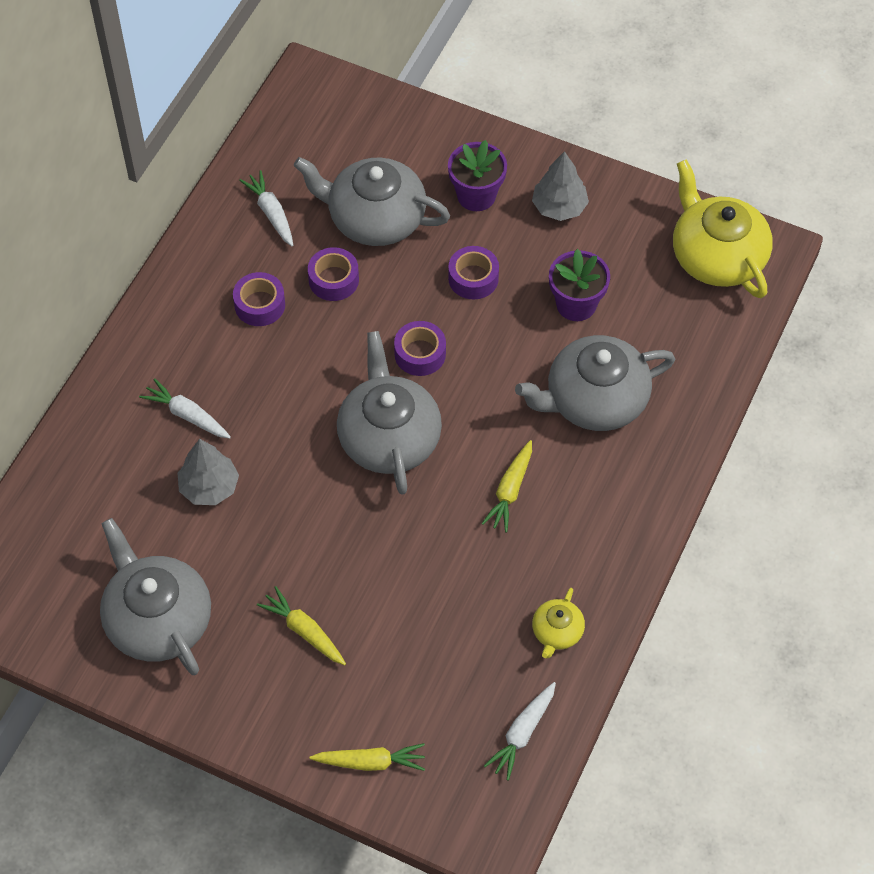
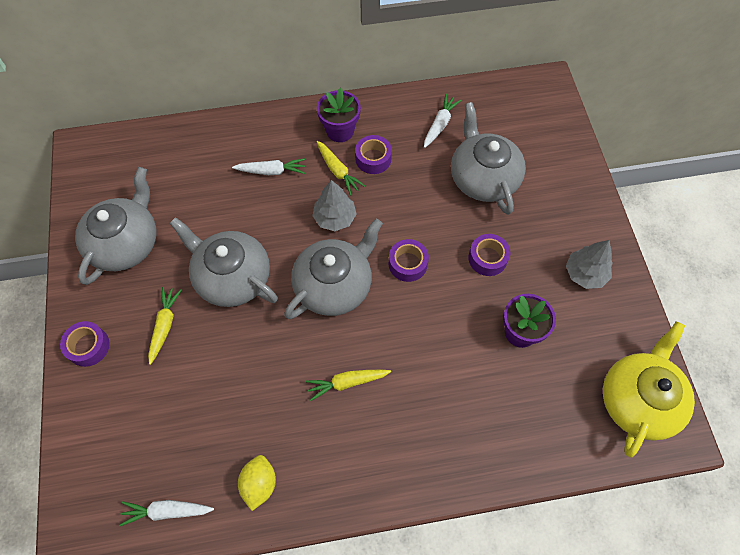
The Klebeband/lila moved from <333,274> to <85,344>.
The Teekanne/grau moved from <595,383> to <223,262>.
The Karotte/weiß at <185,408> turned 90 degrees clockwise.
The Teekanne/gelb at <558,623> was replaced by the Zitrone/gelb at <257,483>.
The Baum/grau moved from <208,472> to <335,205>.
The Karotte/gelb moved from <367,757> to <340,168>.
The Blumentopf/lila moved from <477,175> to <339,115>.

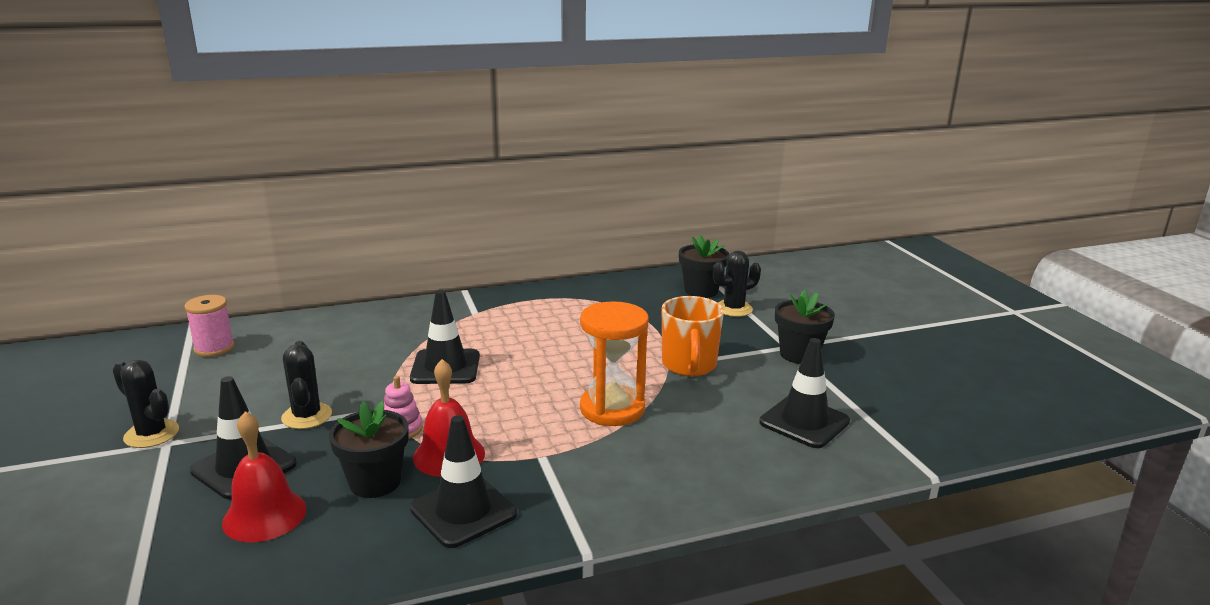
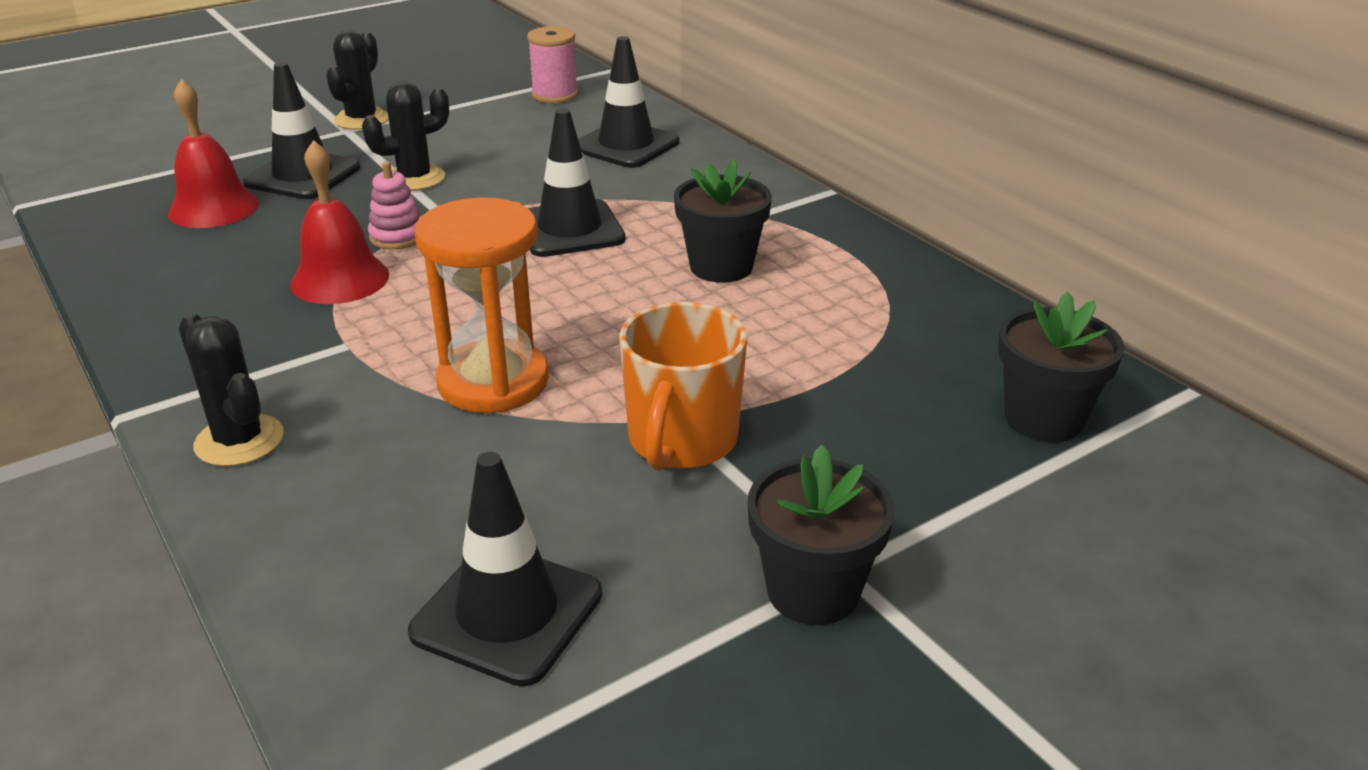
The Kaktus/schwarz moved from <737,284> to <231,390>.
The Leitkegel/schwarz moved from <463,481> to <628,102>.
The Tasse/orange at <693,336> turned 60 degrees counterclockwise.
The Blumentopf/schwarz moved from <369,449> to <723,221>.

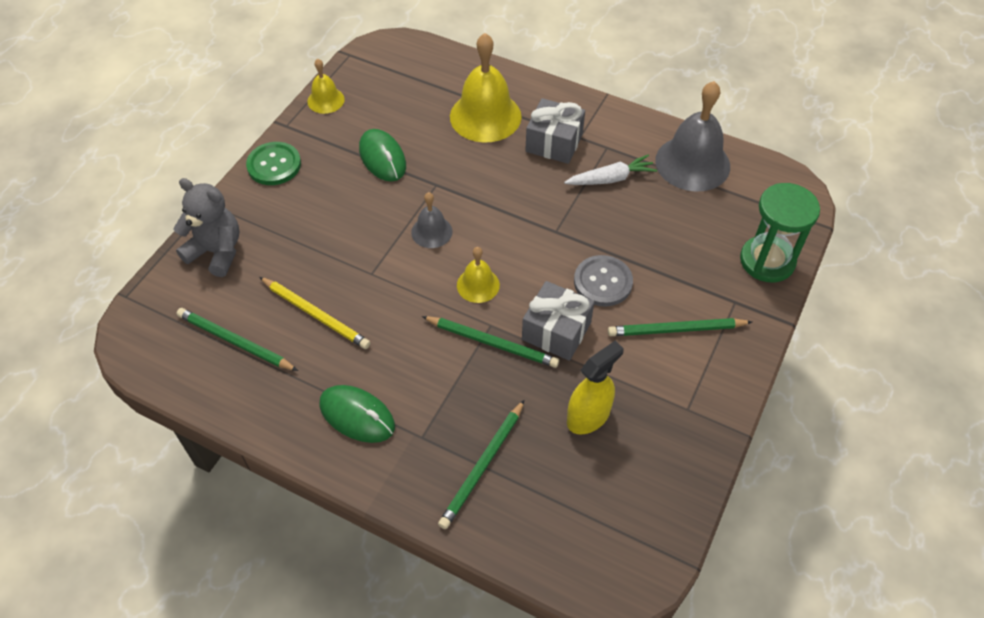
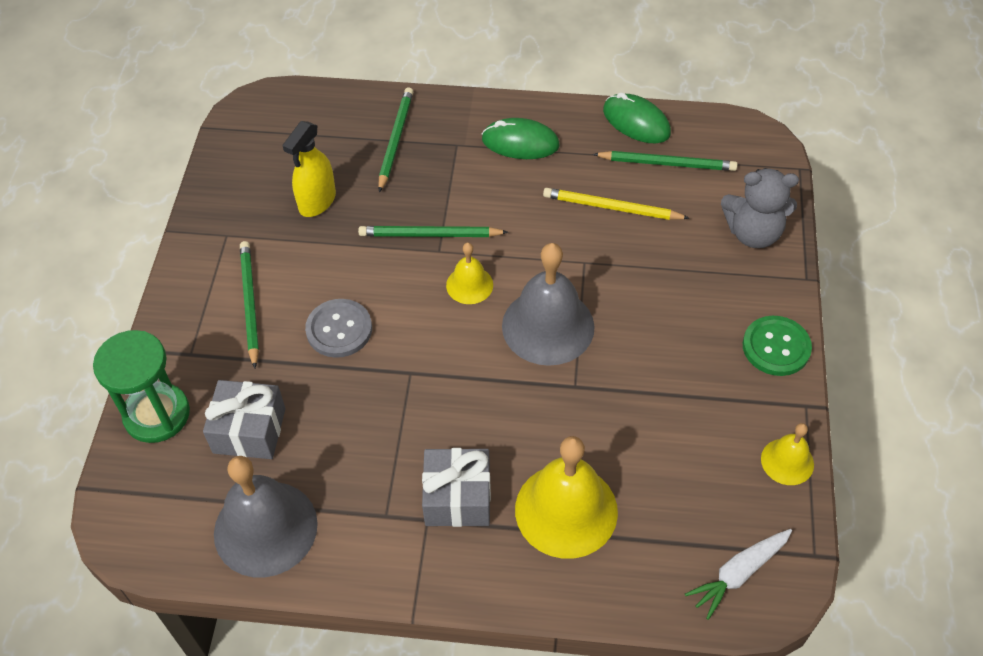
The Geschenk/grau moved from <558,321> to <244,419>.
The Bleistift/grün at <680,327> turned 75 degrees counterclockwise.
The Glocke/grau at <432,220> changed to 1.91 times the size.
The Computermaus/grün moved from <382,155> to <637,117>.
The Karotte/weiß moved from <610,170> to <738,574>.

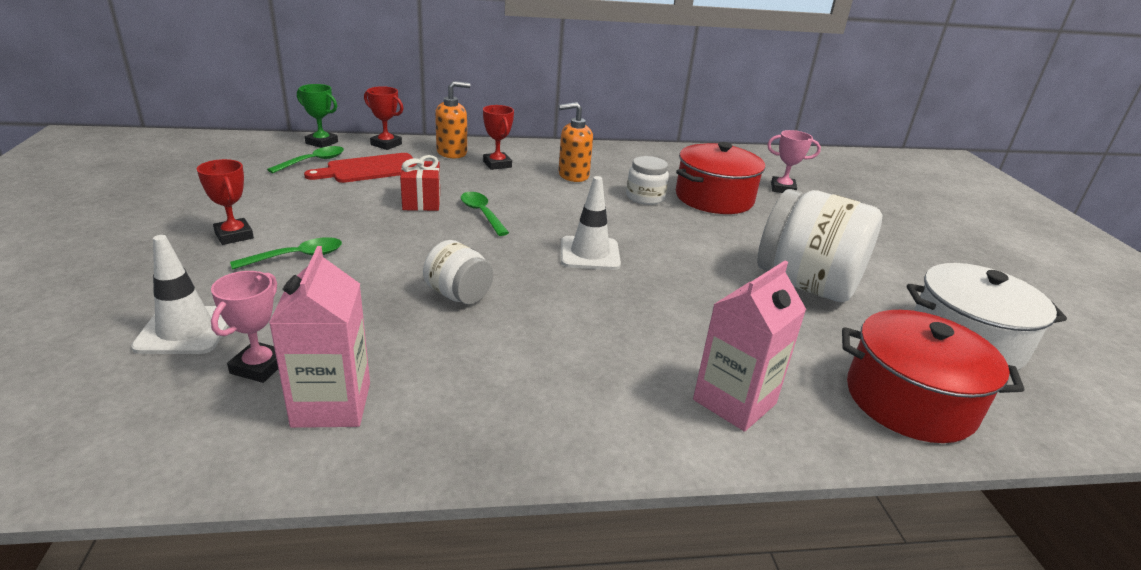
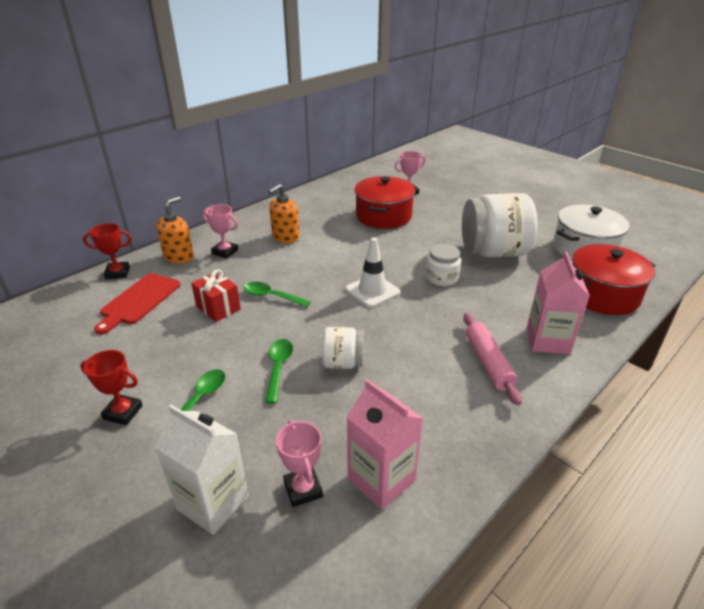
The Leitkegel/weiß at <179,294> was replaced by the Getränkekarton/weiß at <202,469>.
The Pokal/rot at <498,137> became the Pokal/rosa at <220,231>.
The Löffel/grün moved from <305,159> to <279,371>.
The Einmachglas/weiß moved from <647,180> to <443,265>.
The Nudelholz/rosa at <492,359> appeared.
The Pokal/grün at <317,116> disappeared.

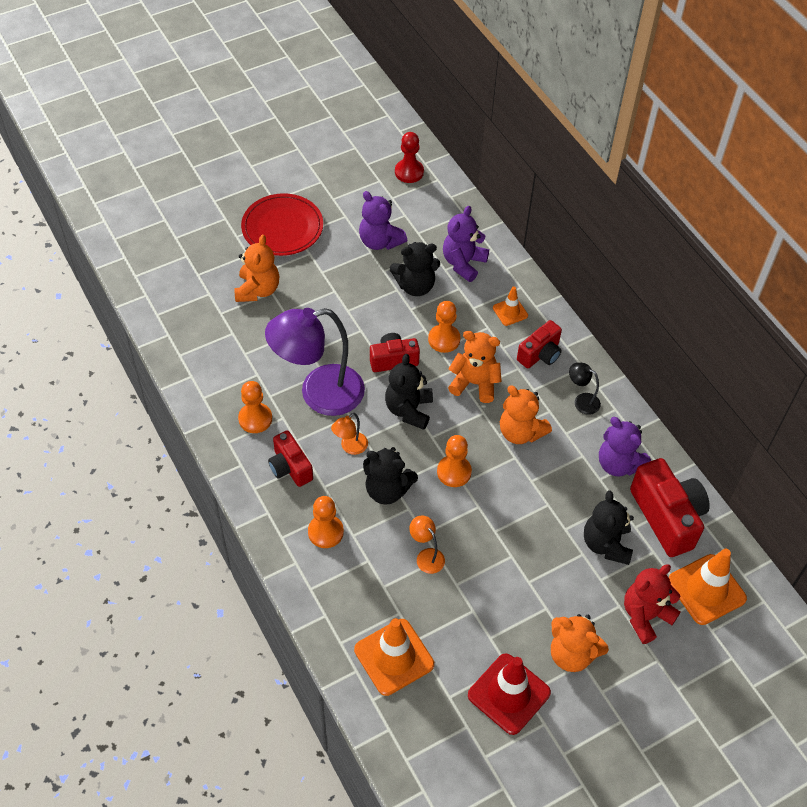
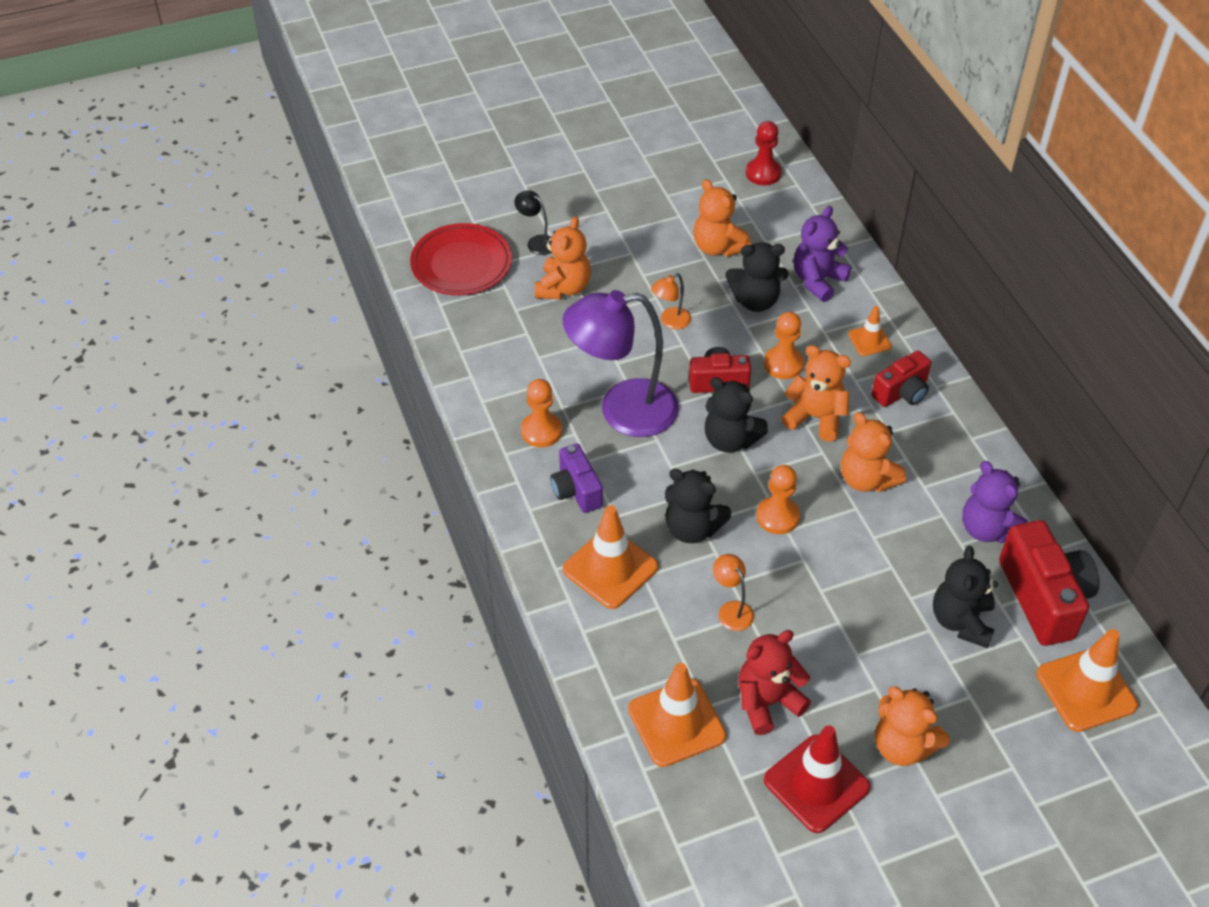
The Teller/rot moved from <282,224> to <461,259>.
The Lampe/schwarz moved from <585,389> to <532,222>.
The Kamera/rot at <290,458> became the Kamera/lila at <576,478>.
The Bauer/orange at <326,522> was replaced by the Leitkegel/orange at <610,557>.
The Lampe/orange moved from <349,434> to <671,301>.
The Teddybär/lila at <383,220> became the Teddybär/orange at <722,218>.
The Teddybär/schwarz at <409,392> turned 75 degrees counterclockwise.
The Teddybär/rot moved from <652,604> to <774,682>.

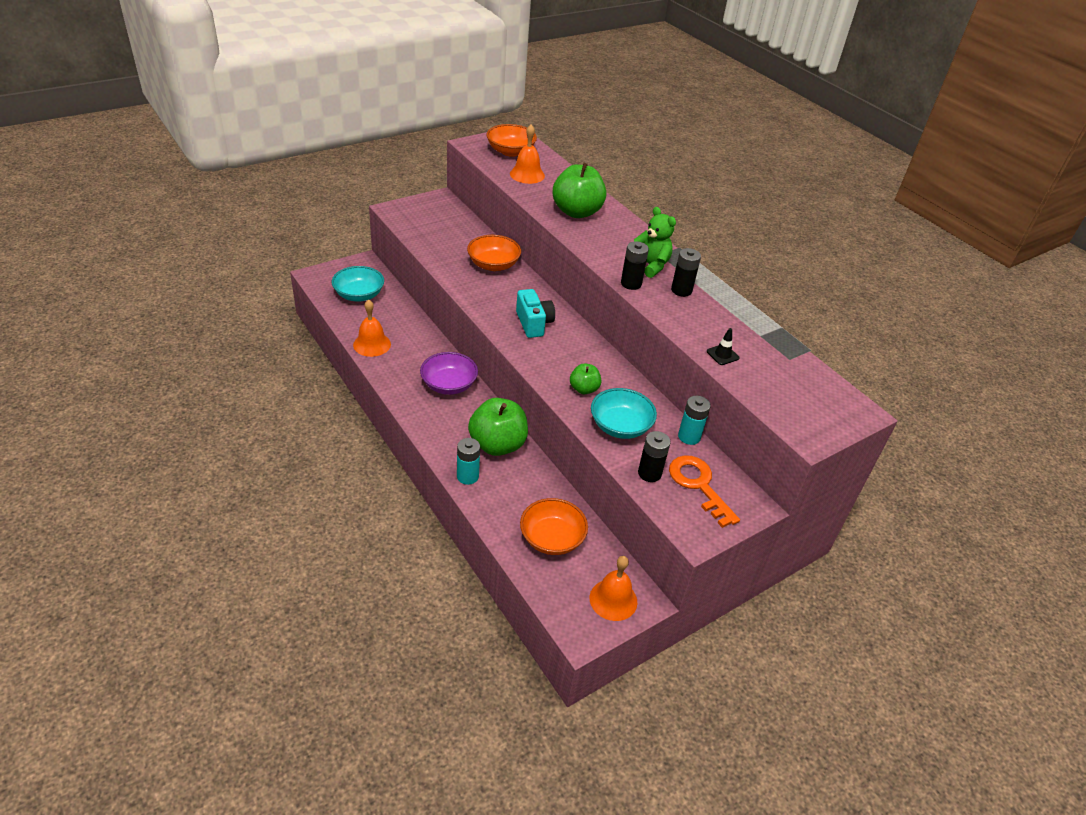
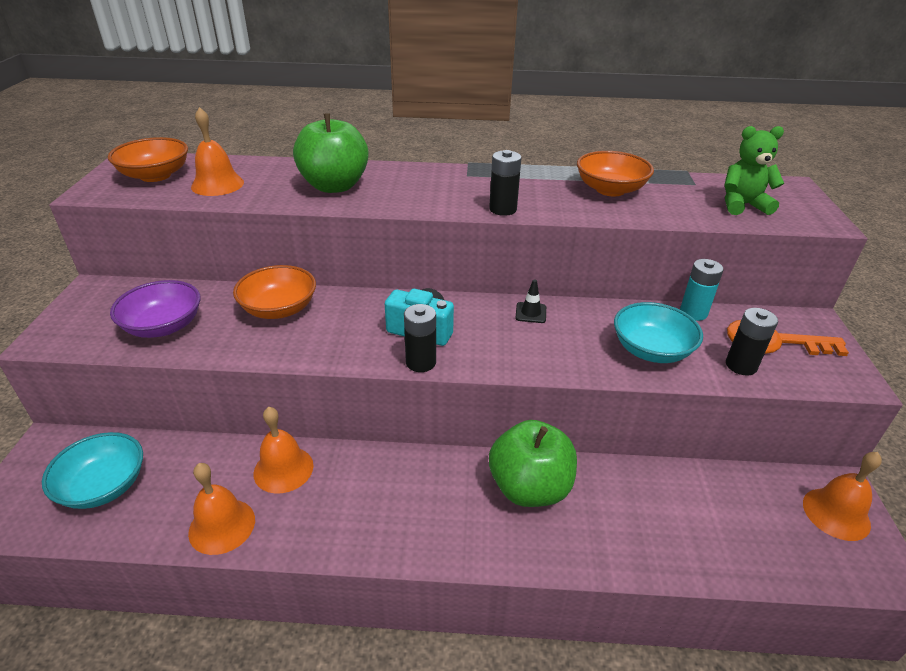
The Schüssel/lila moved from <449,373> to <155,309>.
The Glocke/orange at <283,450> appeared.
The Batterie/schwarz moved from <686,272> to <420,338>.
The Leitkegel/schwarz moved from <723,346> to <531,301>.
The Schüssel/orange moved from <554,526> to <615,173>.
The Teddybär/grün moved from <655,242> to <754,170>.
The Batterie/türkis at <468,461> disappeared.
The Apfel/grün at <585,378> disappeared.

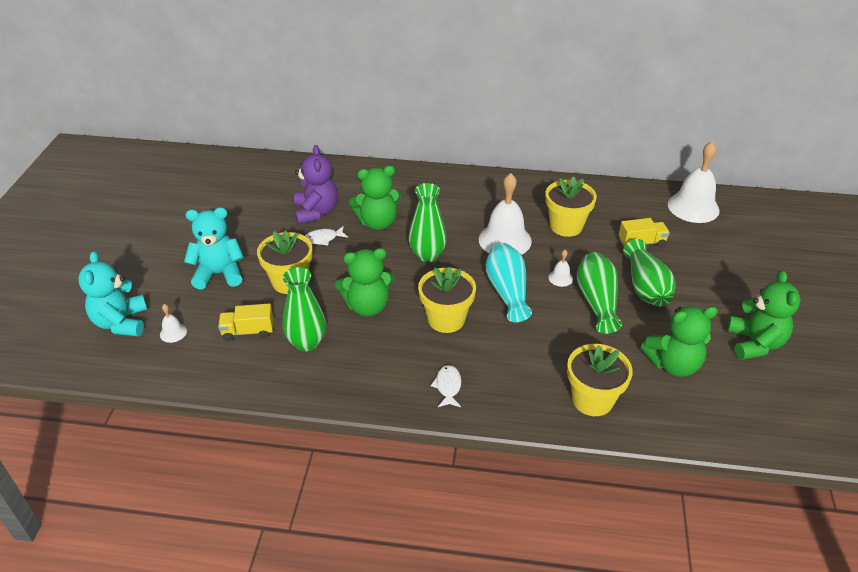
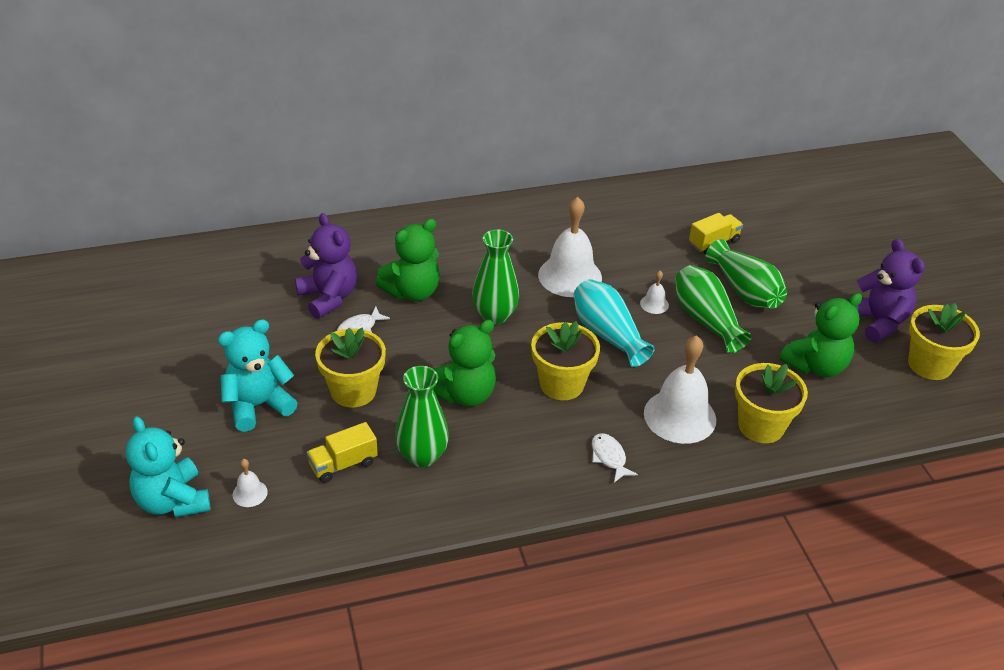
The Glocke/weiß moved from <694,182> to <680,389>.
The Teddybär/grün at <764,315> became the Teddybär/lila at <885,290>.
The Blumentopf/gelb moved from <571,206> to <944,341>.

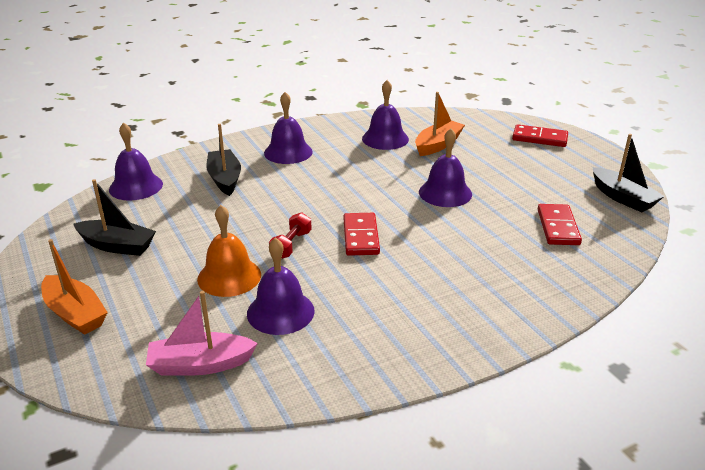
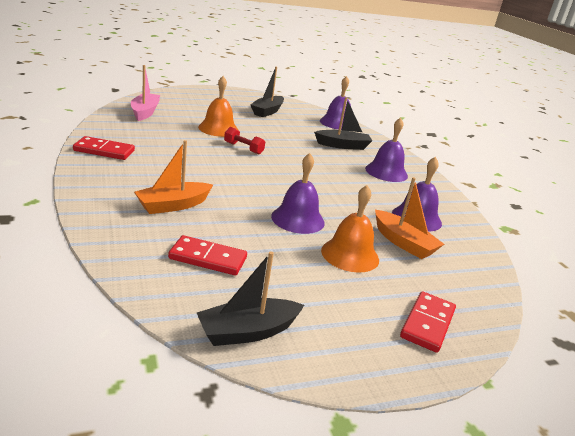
The Dominostein/rot moved from <361,234> to <104,148>.
The Boot/orange moved from <74,287> to <173,177>.
The Glocke/orange at <350,229> appeared.
The Glocke/lila at <281,286> disappeared.

